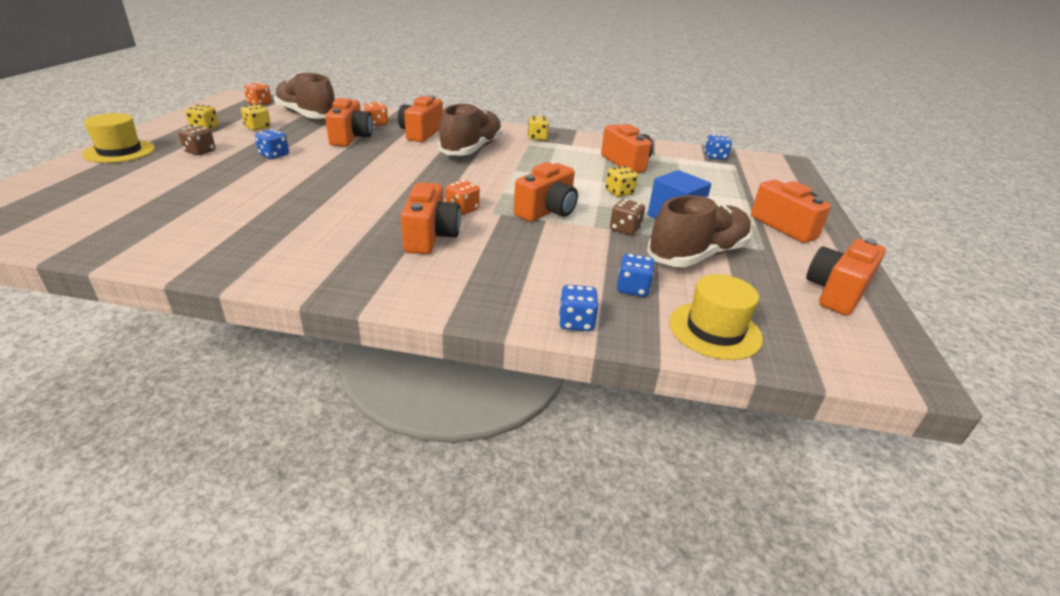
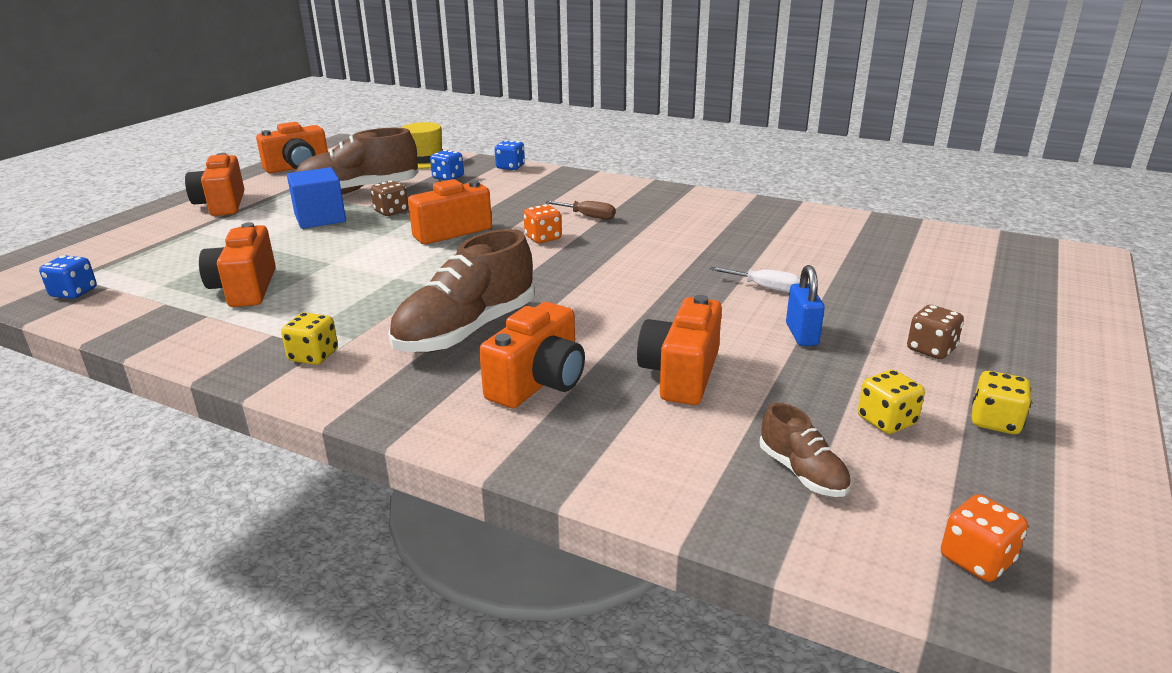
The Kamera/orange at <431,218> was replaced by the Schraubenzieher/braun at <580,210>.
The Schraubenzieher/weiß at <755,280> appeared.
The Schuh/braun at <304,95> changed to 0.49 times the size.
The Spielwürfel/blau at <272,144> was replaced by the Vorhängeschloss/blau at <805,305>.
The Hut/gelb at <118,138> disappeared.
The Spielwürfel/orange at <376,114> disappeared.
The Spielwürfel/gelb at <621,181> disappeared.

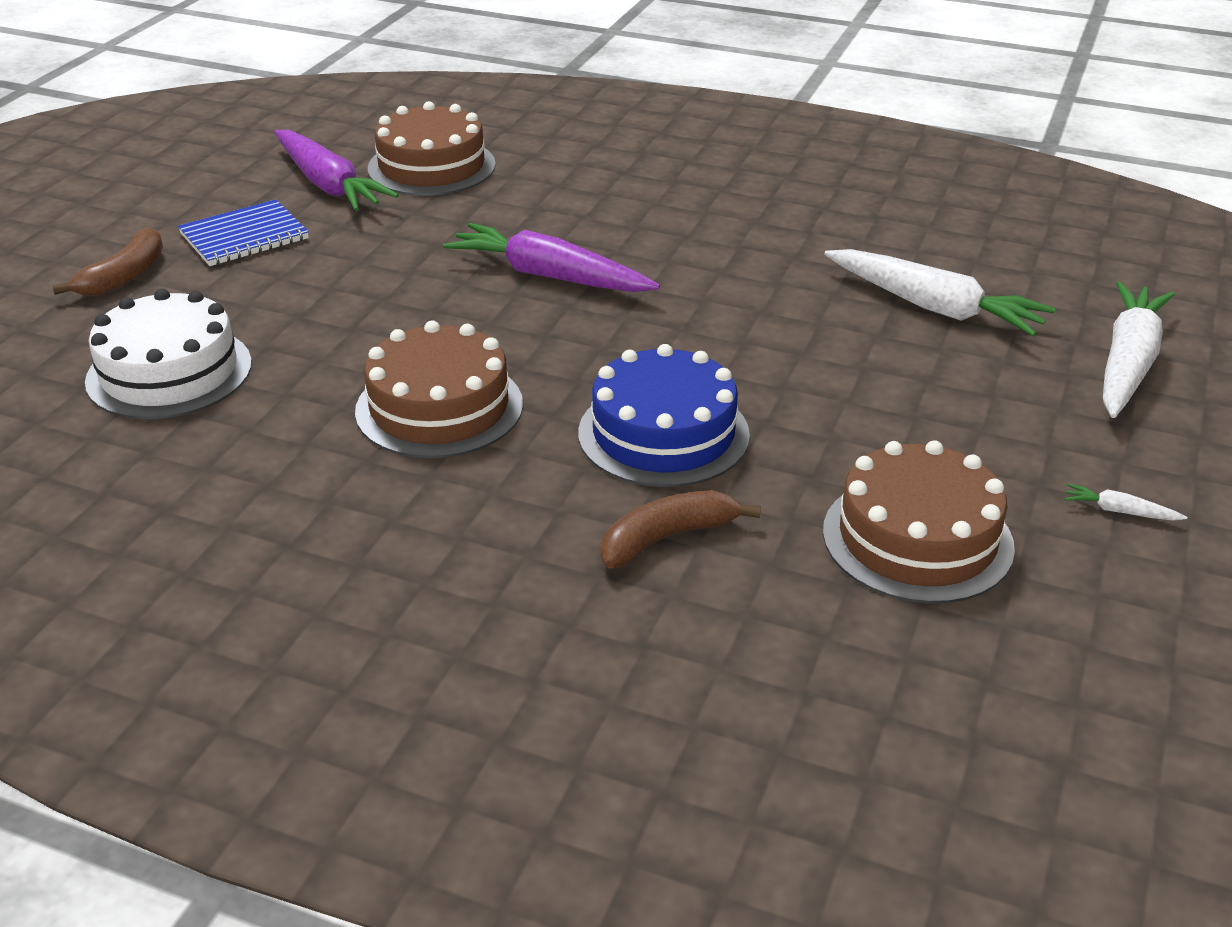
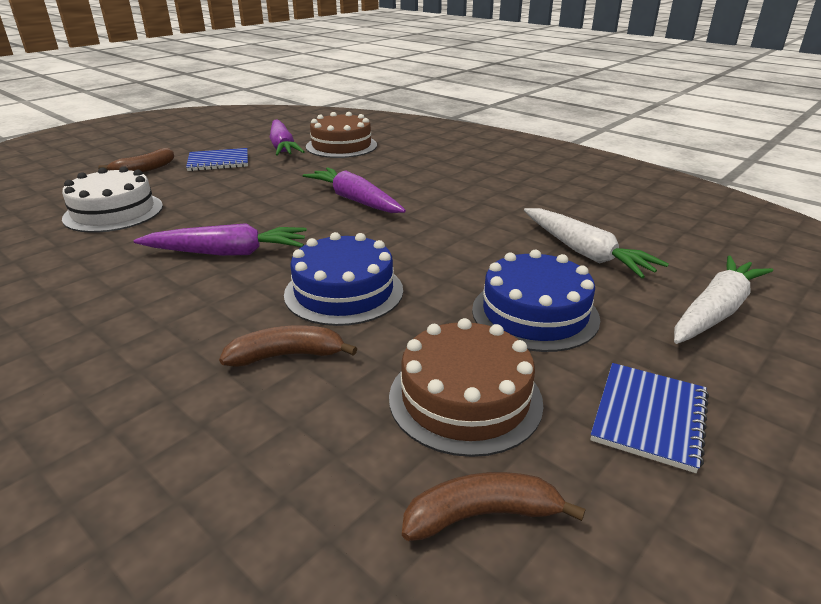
The Kuchen/braun at <439,389> was replaced by the Karotte/lila at <220,239>.
The Banane/braun at <493,506> appeared.
The Kuchen/blau at <536,301> appeared.
The Karotte/weiß at <1125,502> was replaced by the Notizbuch/blau at <649,418>.

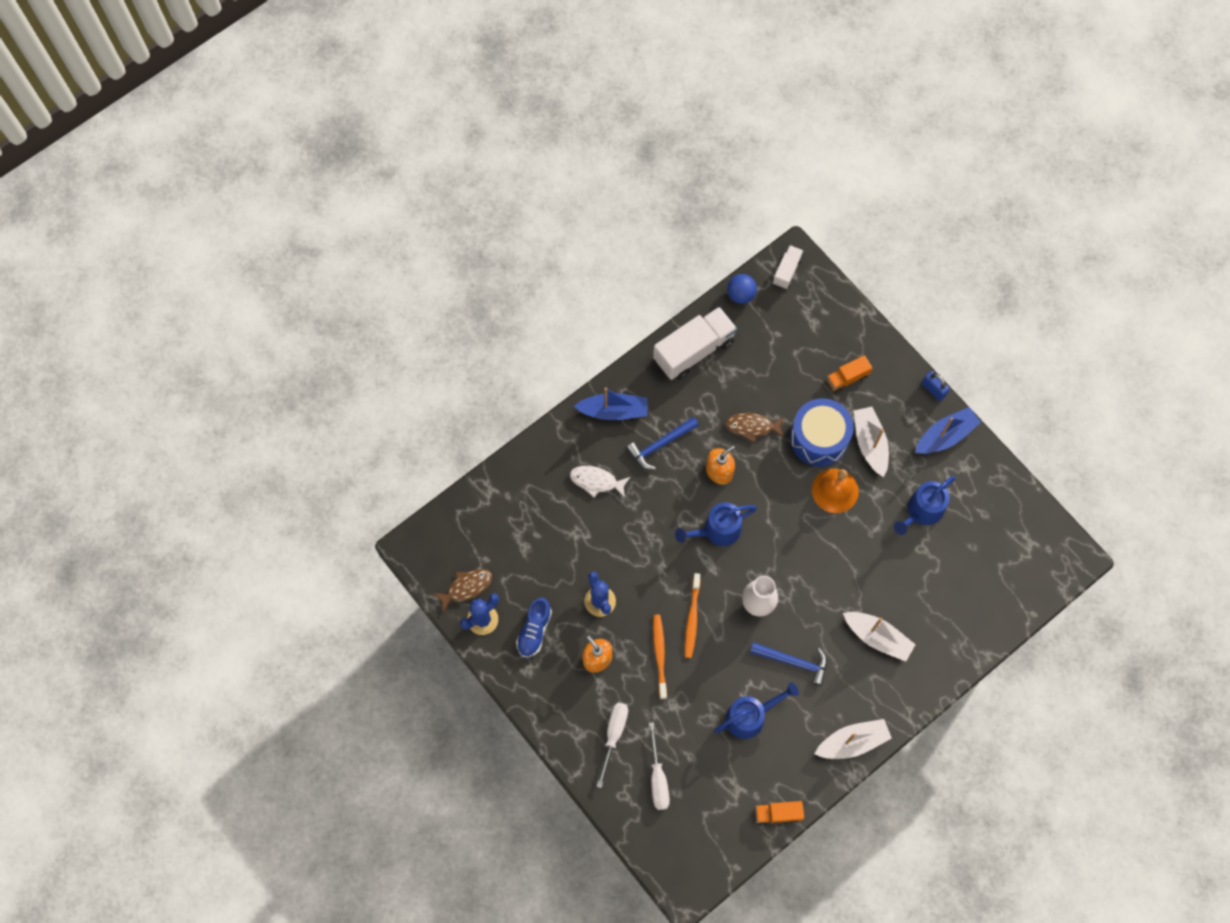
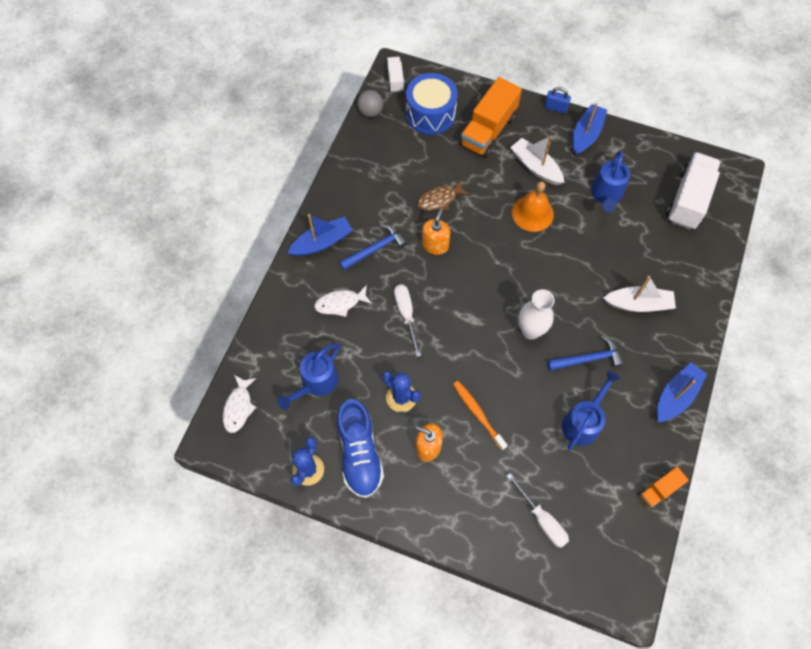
The Fisch/weiß at <239,404> appeared.
The Gießkanne/blau moved from <716,524> to <308,376>.
The Schuh/blau at <534,627> changed to 1.57 times the size.
The Hammer/blau at <662,443> turned 150 degrees counterclockwise.
The Ball/blau at <742,289> became the Ball/grau at <370,103>.
The Schraubenzieher/weiß moved from <612,745> to <407,320>.
The Trommel/blau moved from <822,432> to <432,104>.
The Lastwagen/orange at <849,374> changed to 1.93 times the size.
The Boot/weiß at <853,739> became the Boot/blau at <681,392>.
The Lastwagen/weiß moved from <695,343> to <693,191>.
The Fisch/braun at <462,591> disappeared.
The Zahnbürste/orange at <693,615> disappeared.

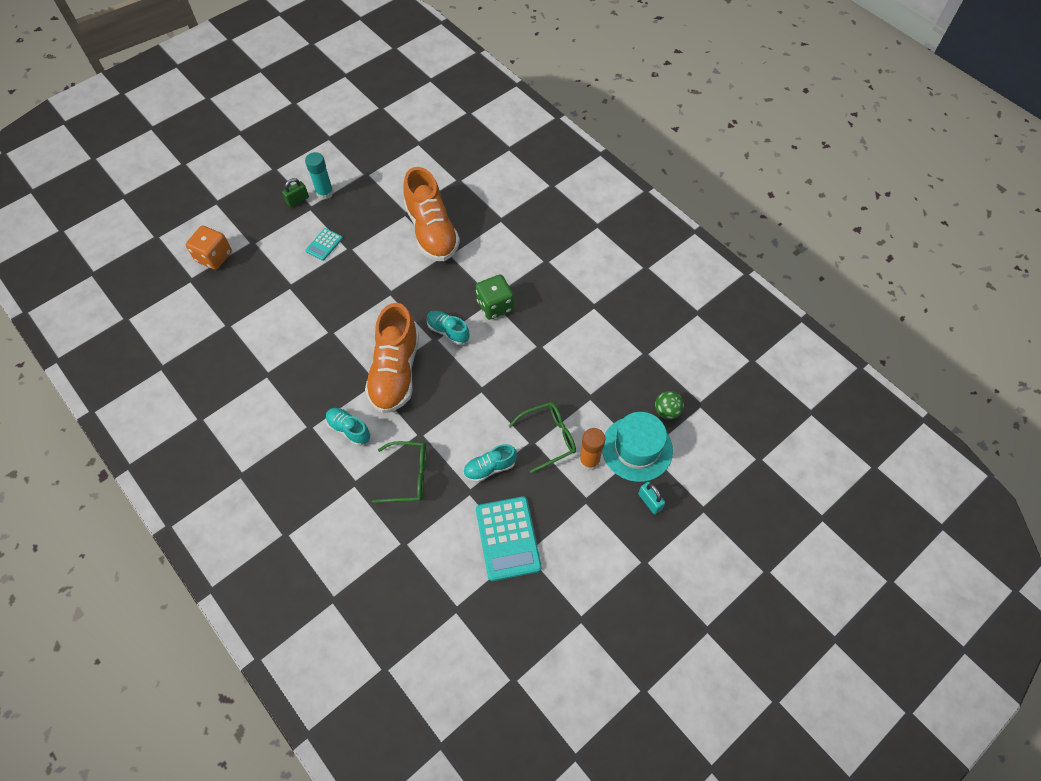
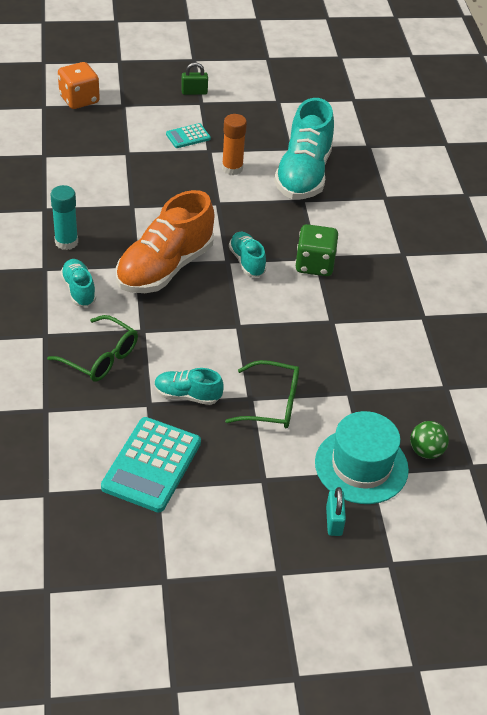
The Klebestift/türkis moved from <319,176> to <64,217>.
The Klebestift/orange moved from <592,449> to <234,144>.
The Schuh/orange at <432,214> became the Schuh/türkis at <304,148>.

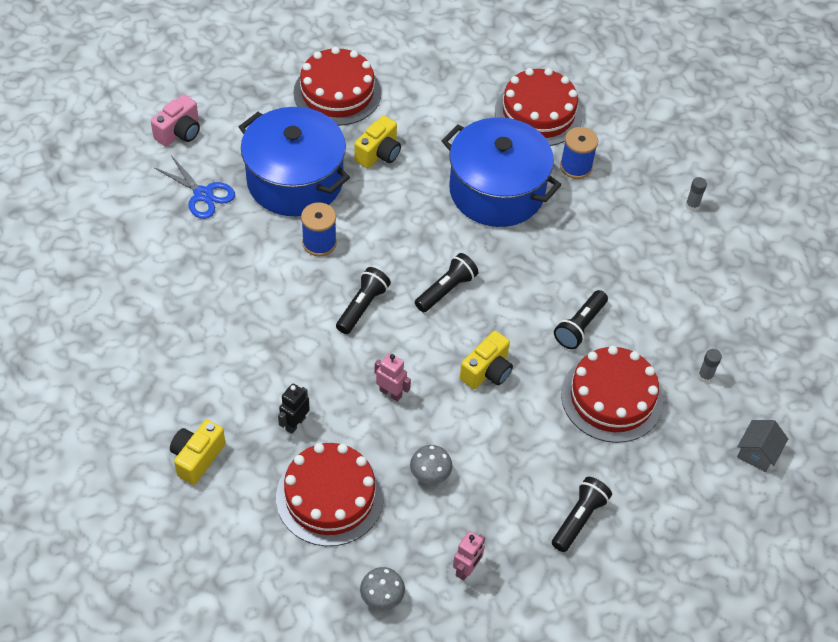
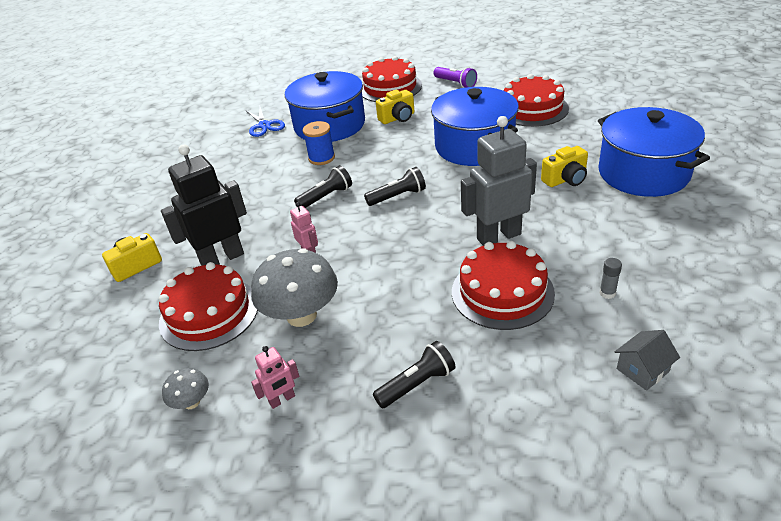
The Roboter/schwarz at <294,408> changed to 2.11 times the size.
The Pilz/grau at <431,464> changed to 2.09 times the size.
The Taschenlampe/lila at <455,77> appeared.
The Taschenlampe/schwarz at <581,319> was replaced by the Roboter/grau at <499,181>.
The Kamera/gelb moved from <486,360> to <564,166>.
The Klebestift/grau at <696,194> was replaced by the Kochtopf/blau at <654,152>.
The Kamera/rosa at <175,120> disappeared.
The Garnrolle/blau at <579,153> disappeared.

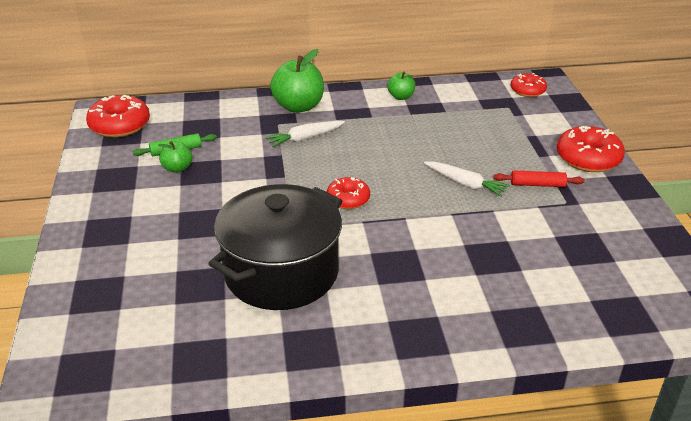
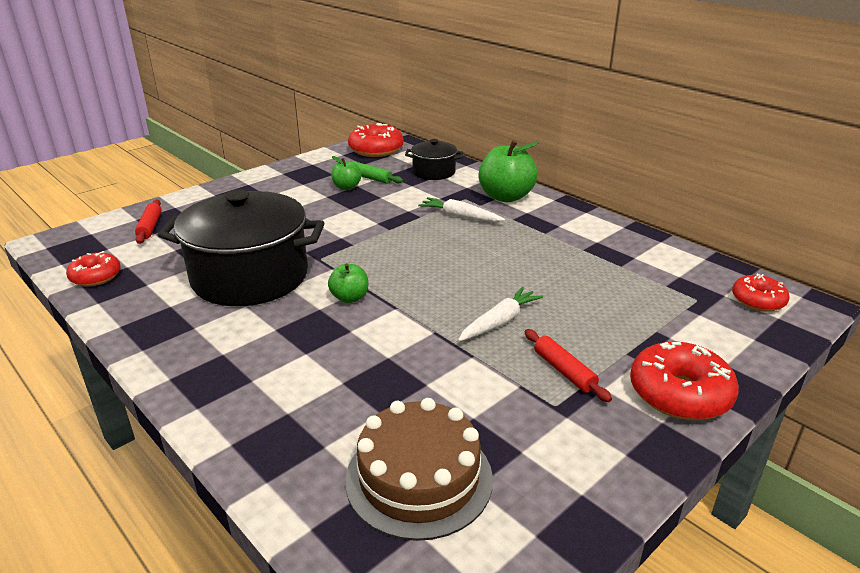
The Donut/rot moved from <348,193> to <93,268>.
The Nudelholz/rot at <148,221> appeared.
The Apfel/grün moved from <401,86> to <348,283>.
The Kuchen/braun at <419,469> appeared.
The Kochtopf/schwarz at <434,159> appeared.
The Karotte/weiß at <467,179> turned 135 degrees counterclockwise.

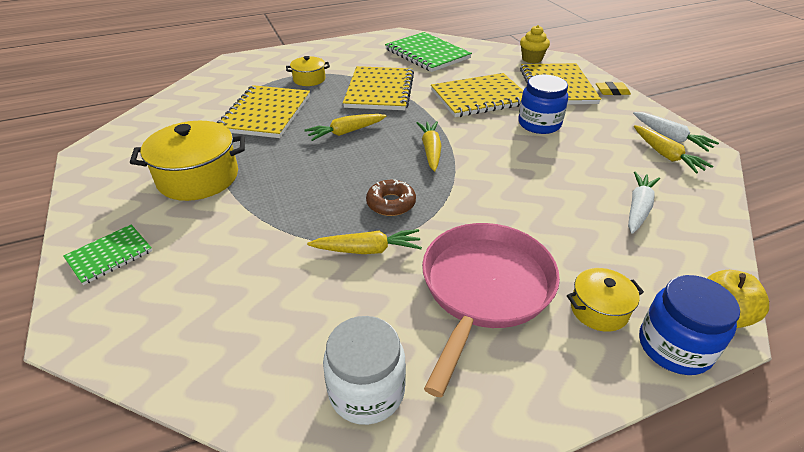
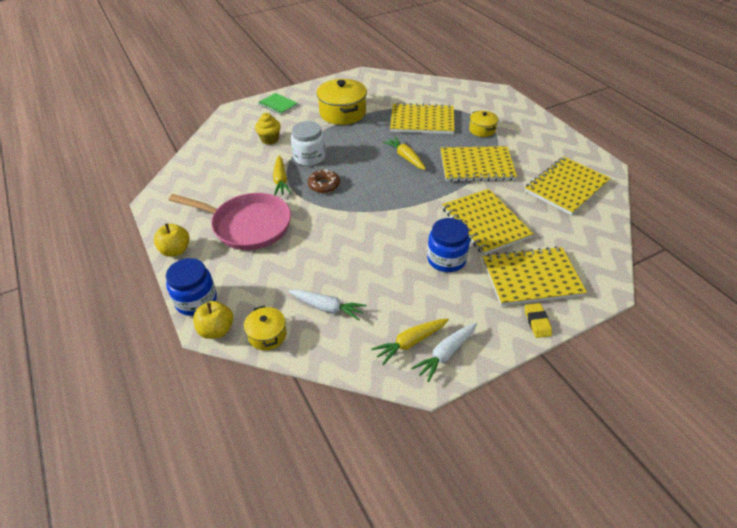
The Apfel/gelb at <172,240> appeared.
The Kochtopf/gelb moved from <605,300> to <265,327>.
The Muffin/gelb moved from <535,44> to <268,129>.
The Einmachglas/weiß moved from <364,370> to <308,143>.
The Notizbuch/grün at <428,52> became the Notizbuch/gelb at <568,186>.
The Karotte/gelb at <429,146> disappeared.

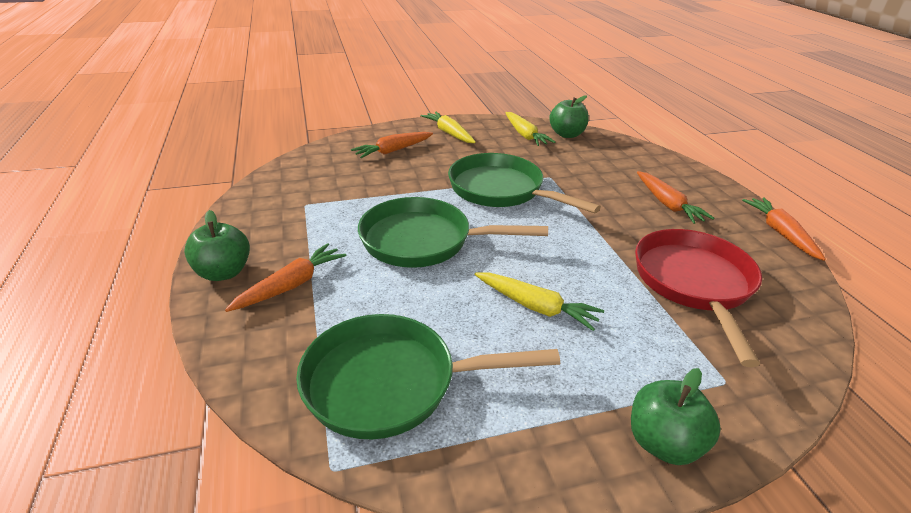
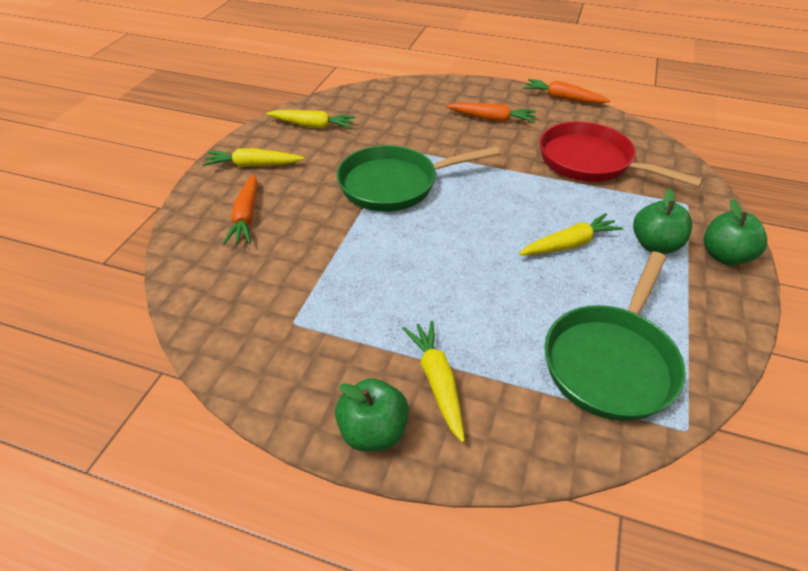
The Karotte/orange at <286,277> became the Karotte/gelb at <433,382>.
The Apfel/grün moved from <569,116> to <662,221>.
The Pfanne/grün at <453,232> disappeared.

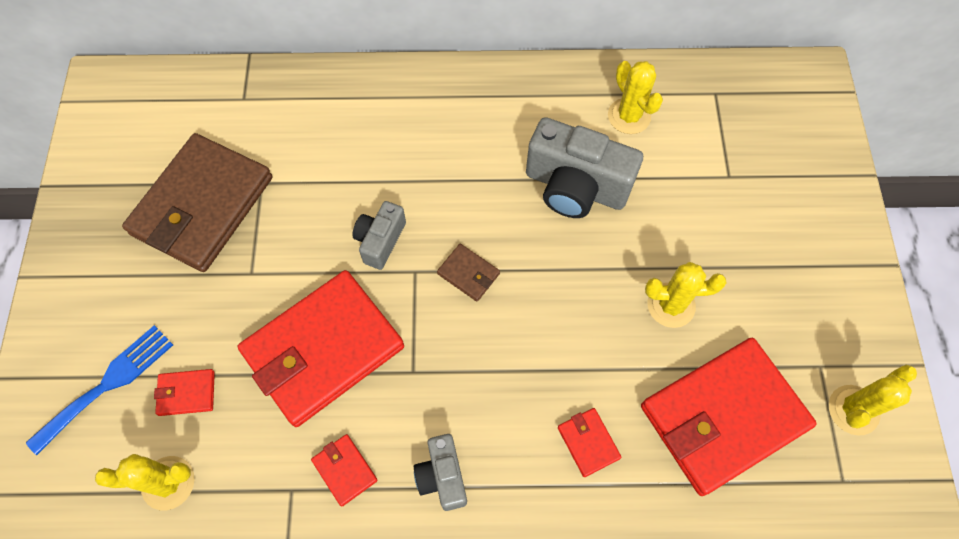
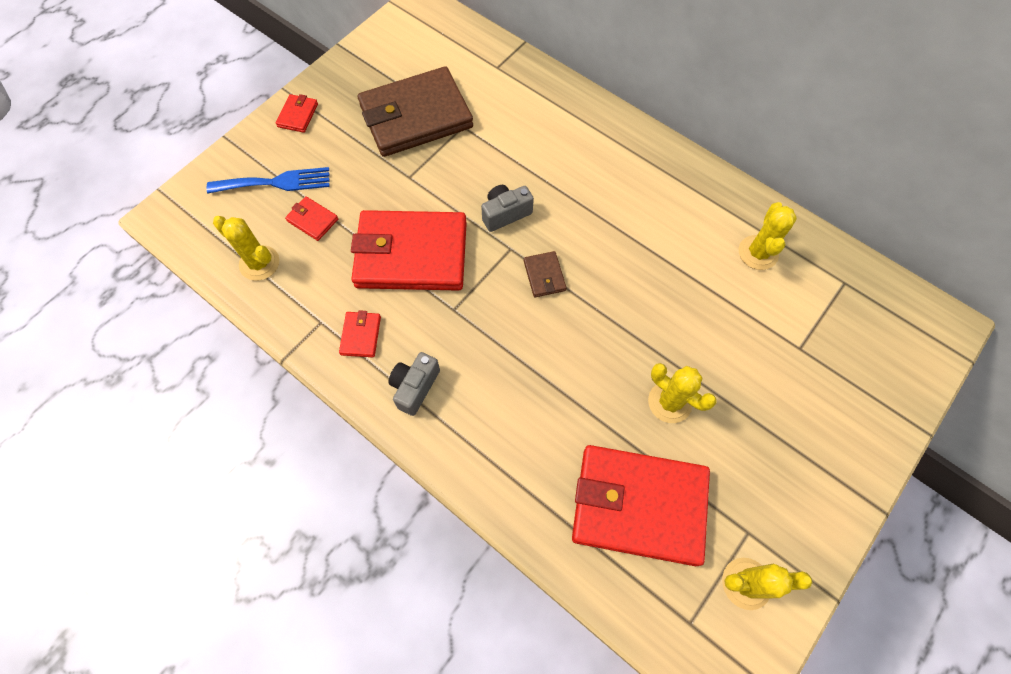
The Geldbörse/rot moved from <590,442> to <297,113>.
The Kamera/grau at <584,167> disappeared.

